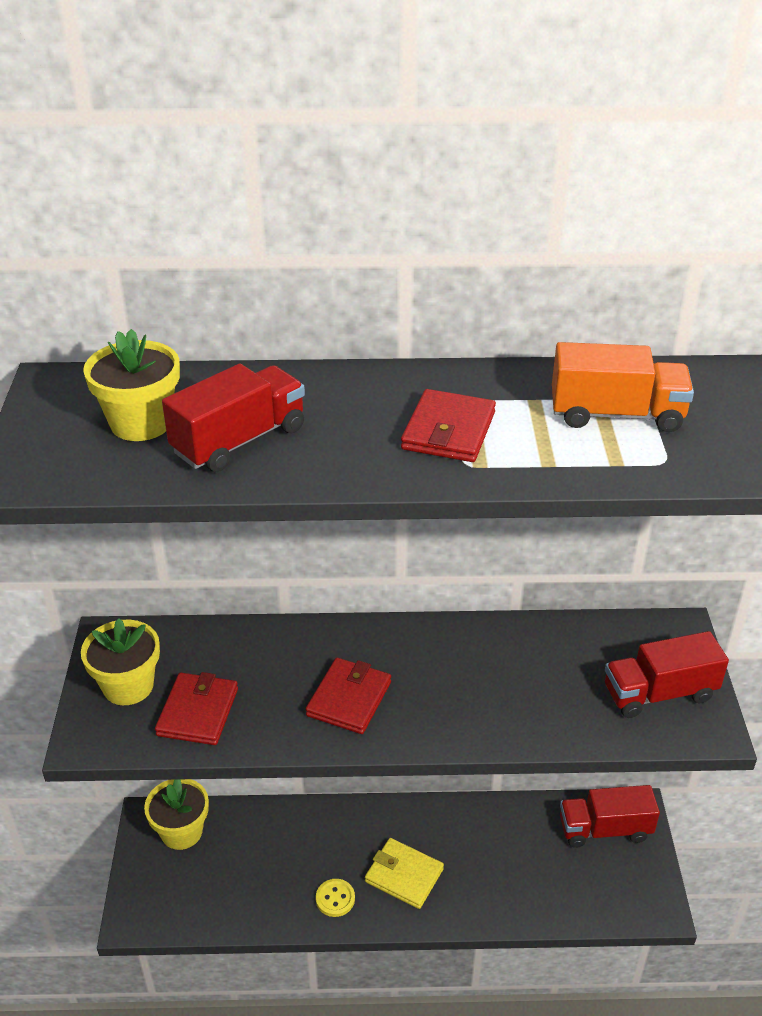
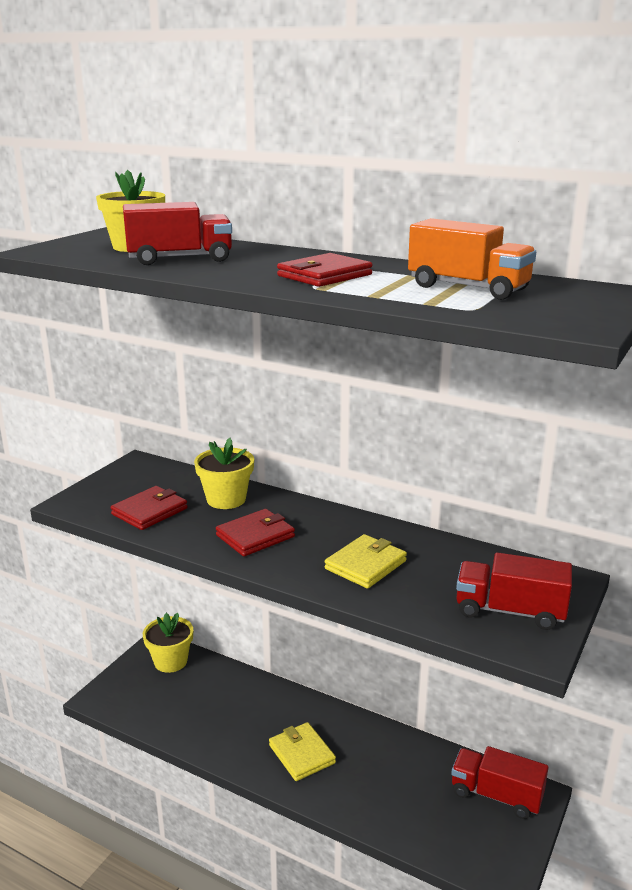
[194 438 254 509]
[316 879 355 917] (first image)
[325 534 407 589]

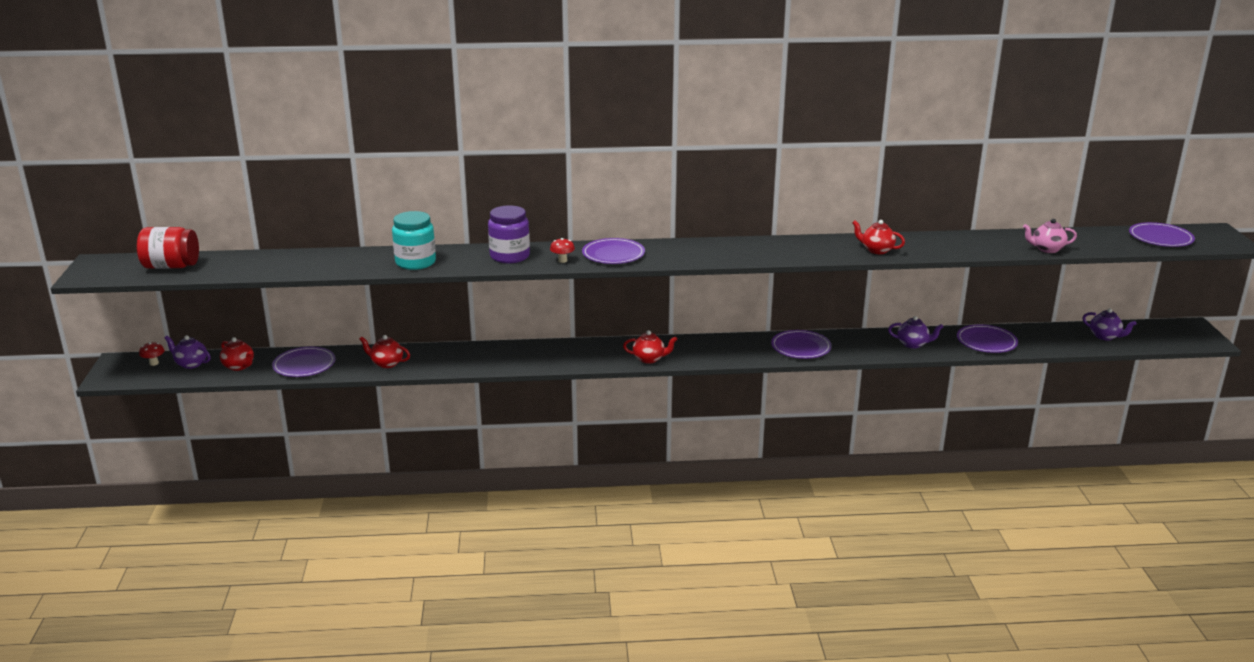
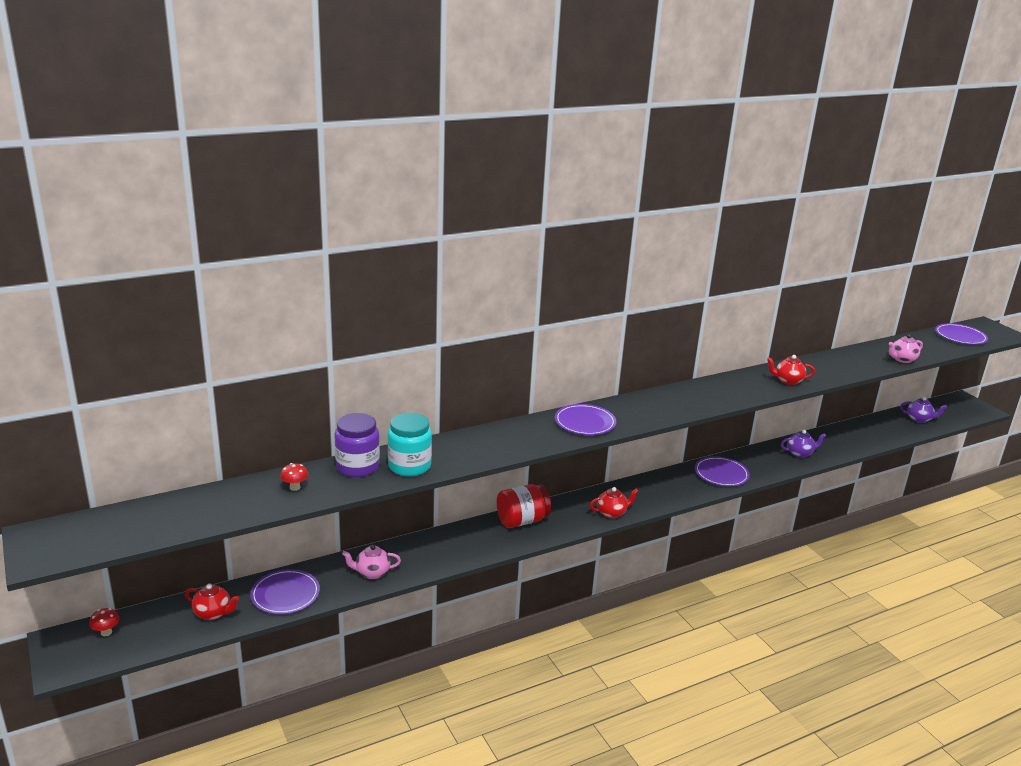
[497 484 551 528]
[165 335 211 369] (first image)
[342 545 401 579]
[334 413 380 477]
[280 463 308 491]
[957 325 1018 353] (first image)

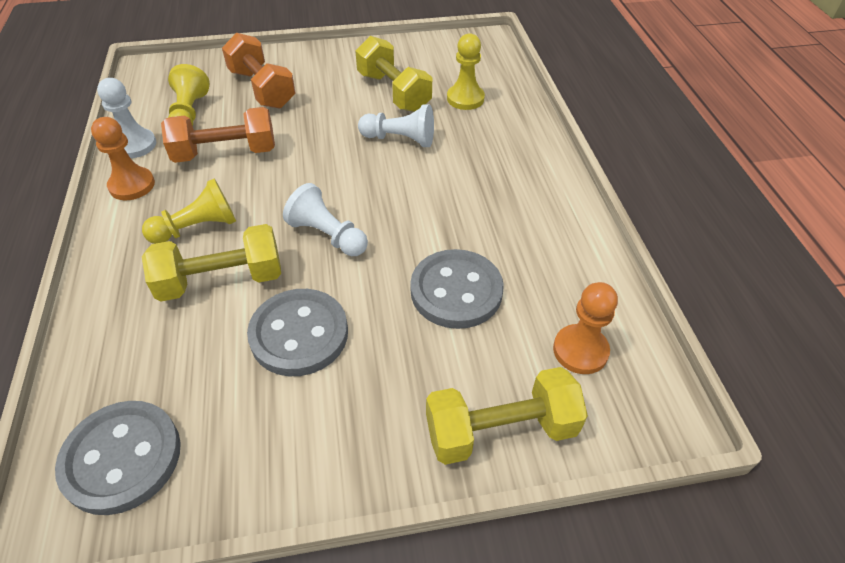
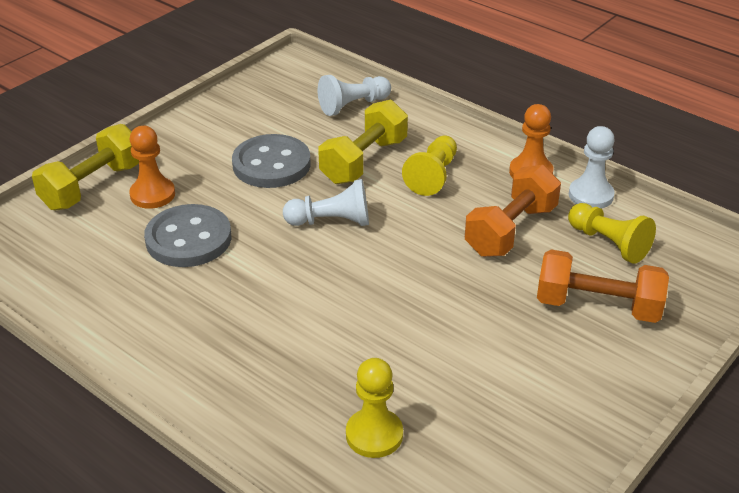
[55 401 181 515] (first image)
[356 36 432 112] (first image)
[318 75 391 116]
[129 126 175 209]

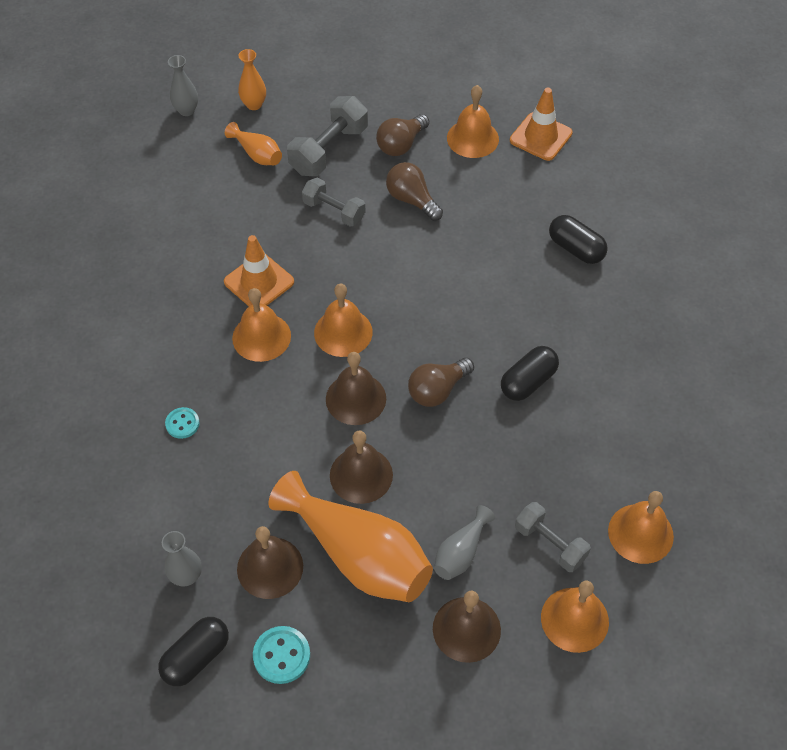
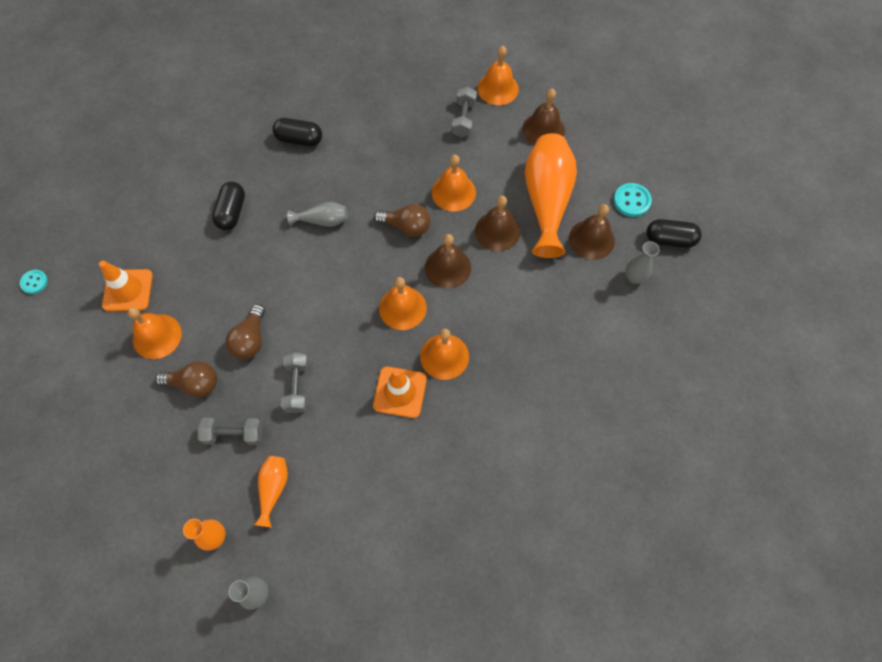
[20 270 48 294]
[197 418 263 445]
[287 202 348 227]
[272 118 322 146]
[432 155 476 212]

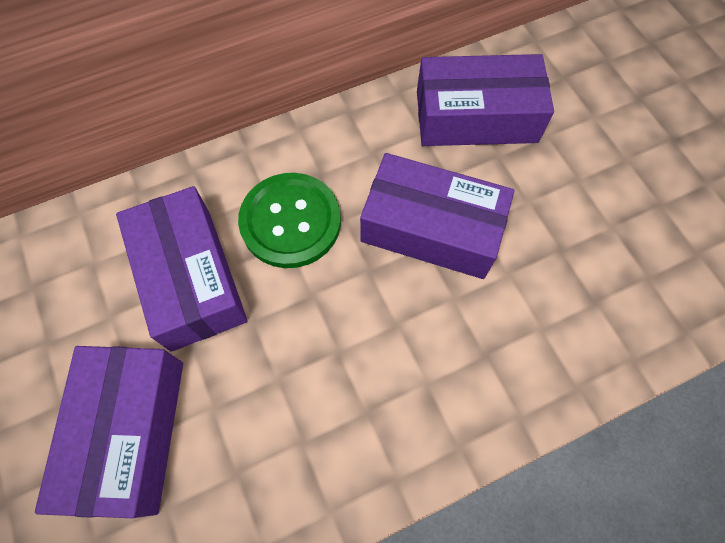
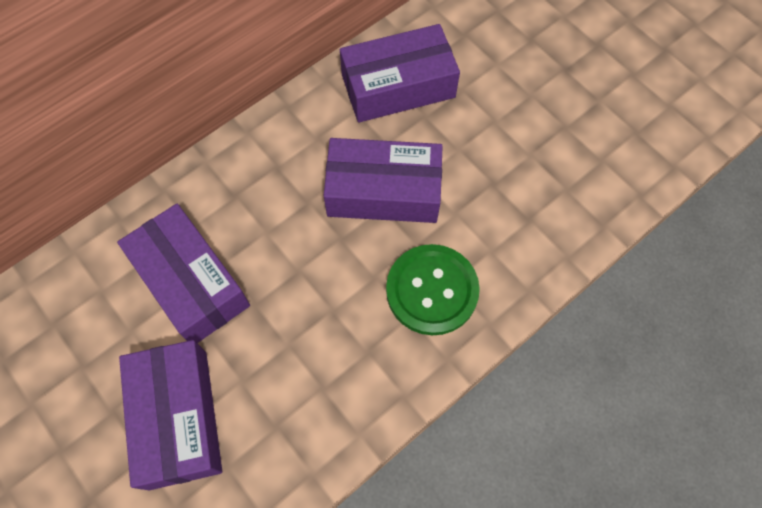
[386 244 480 335]

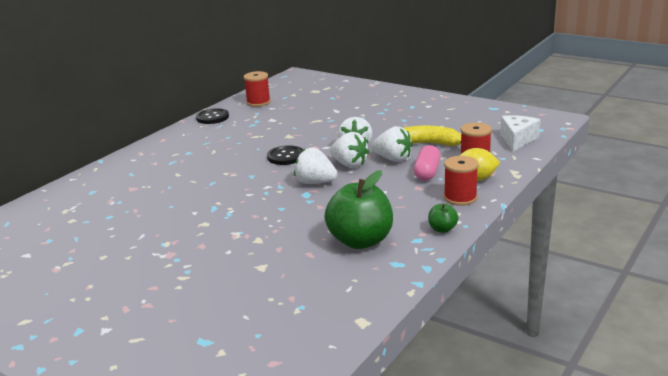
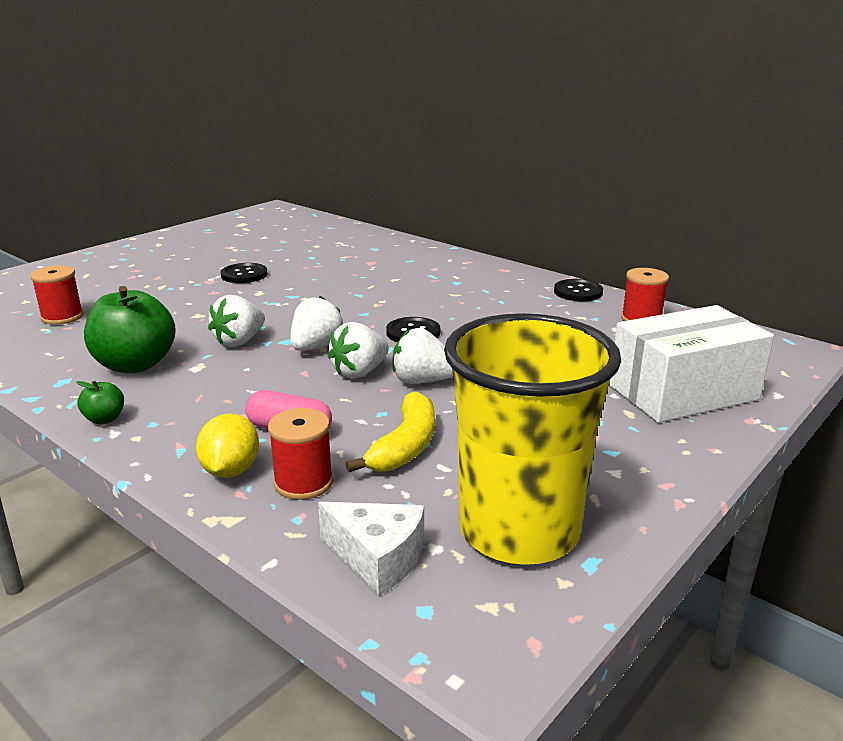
[208 295 265 347]
[30 265 84 325]
[221 263 267 283]
[444 313 621 565]
[609 305 774 423]

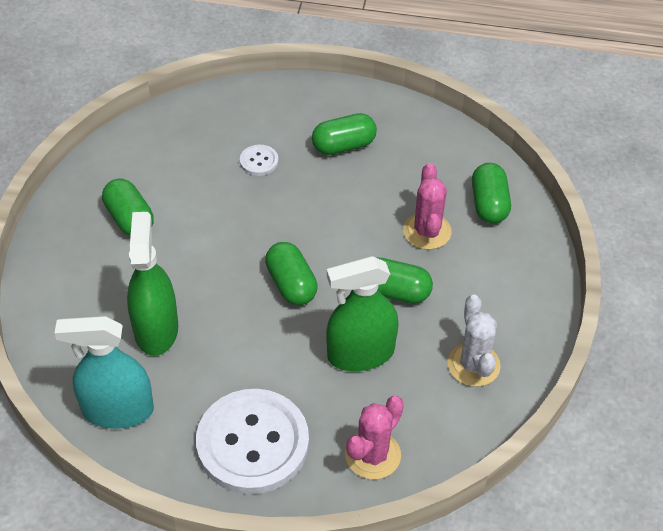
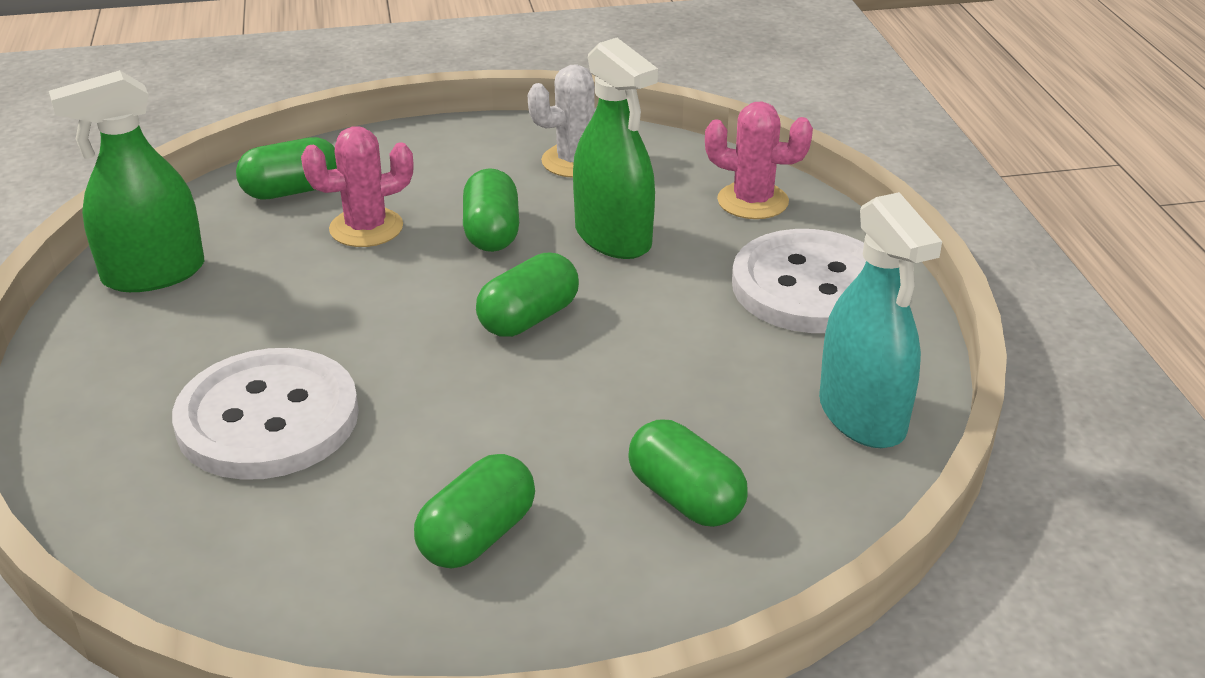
[49 70 204 292]
[172 348 359 480]
[628 420 748 527]

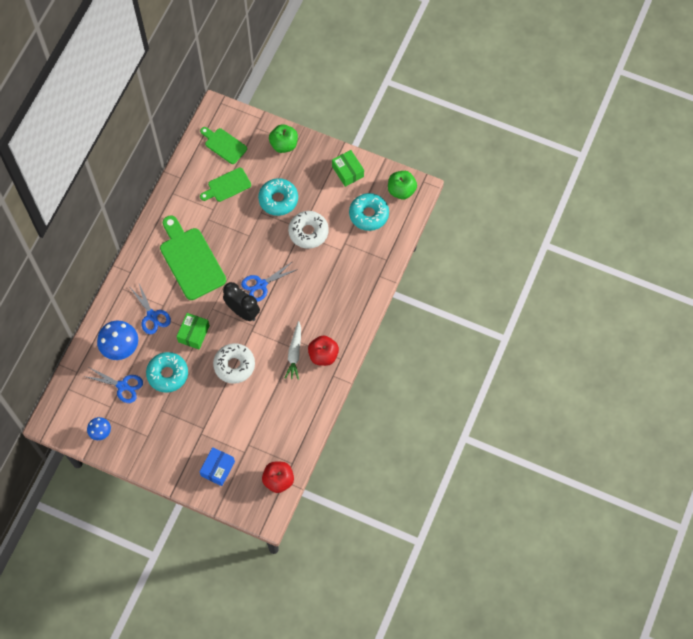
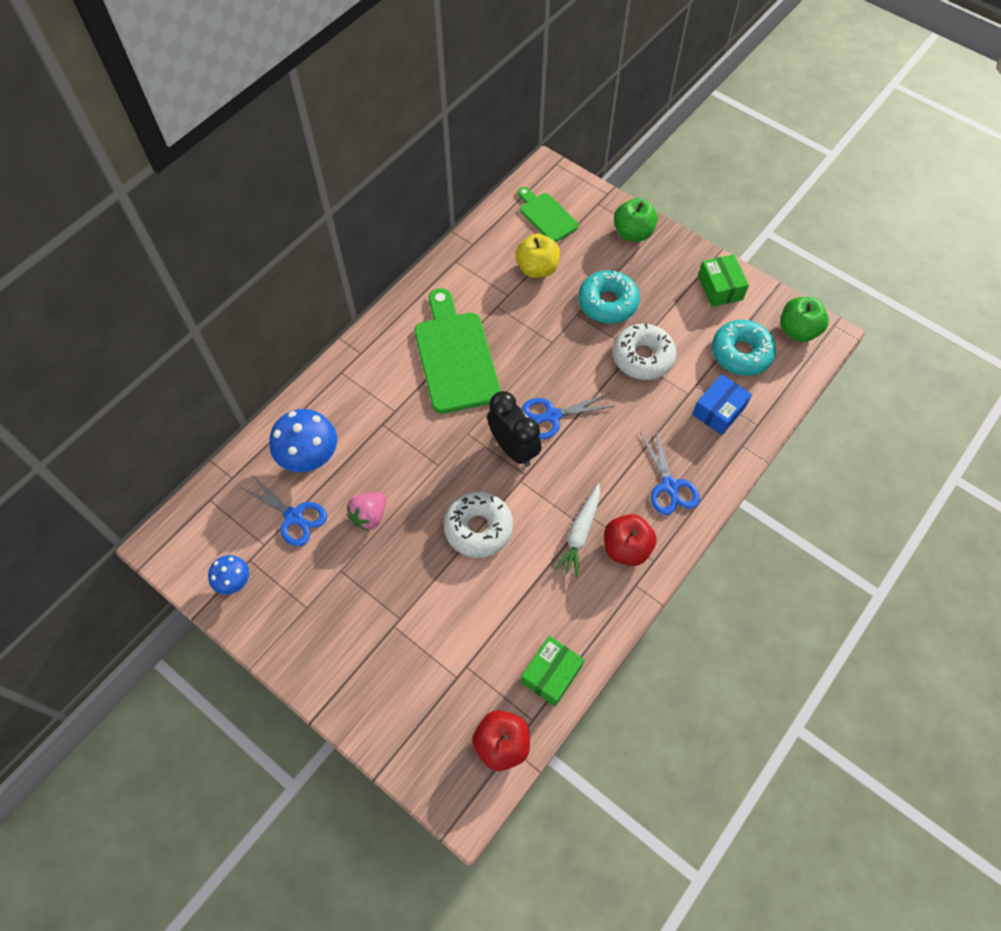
[640 429 700 515]
[347 492 387 531]
[521 636 584 707]
[692 374 752 435]
[516 234 560 278]

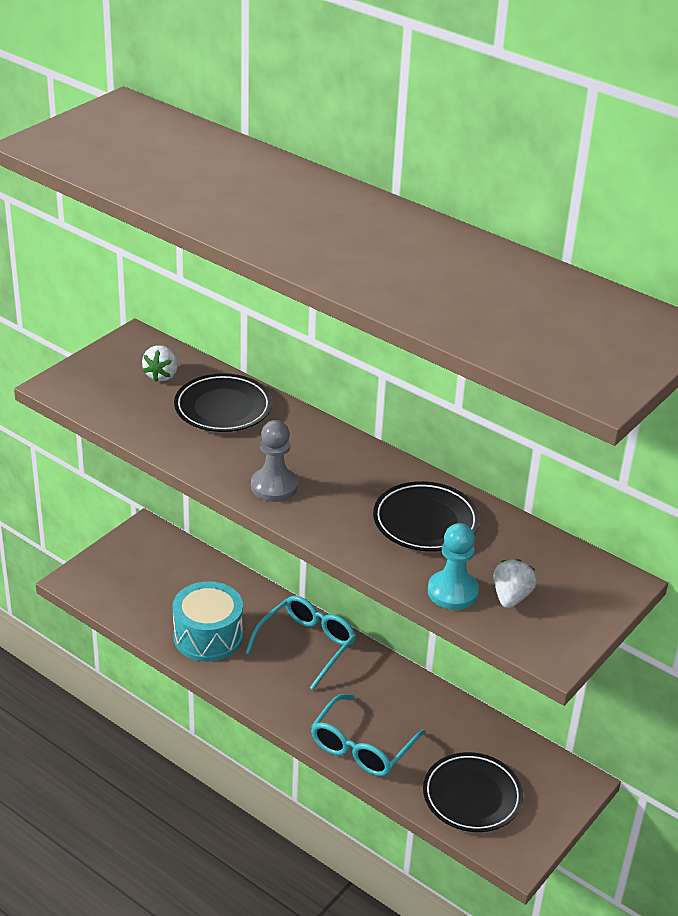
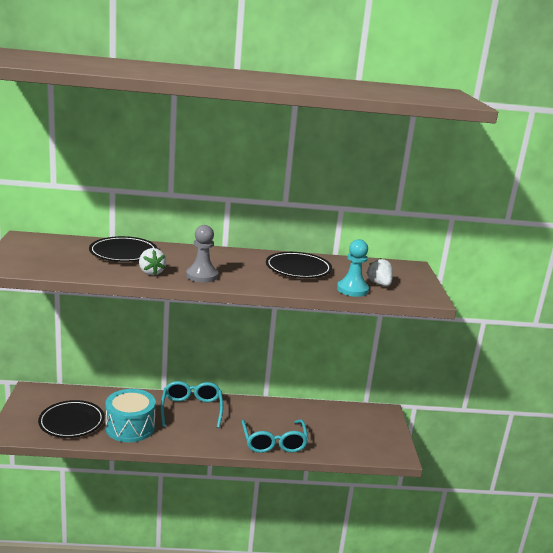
[139 248 166 275]
[38 400 104 438]

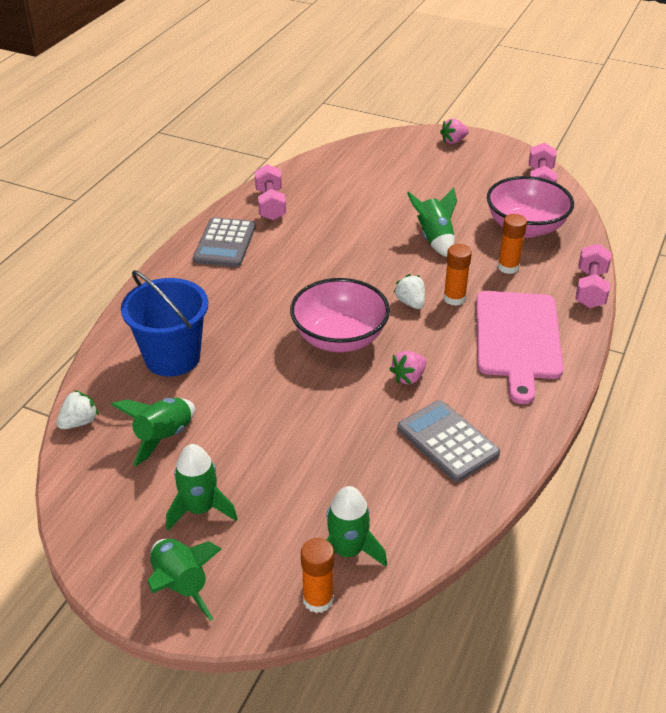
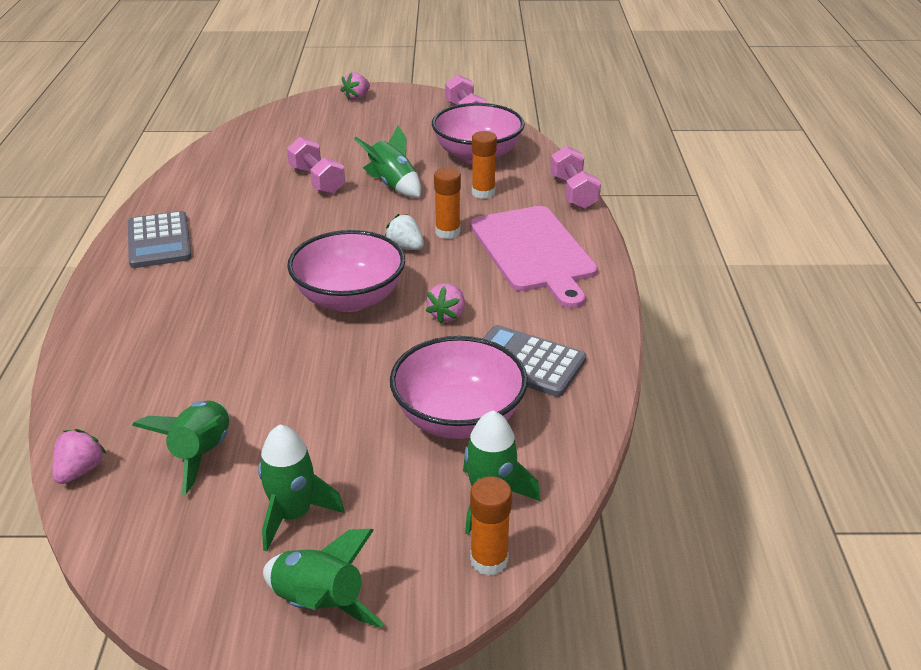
[53 429 106 484]
[121 270 208 377] (first image)
[287 137 345 194]
[390 336 528 439]

